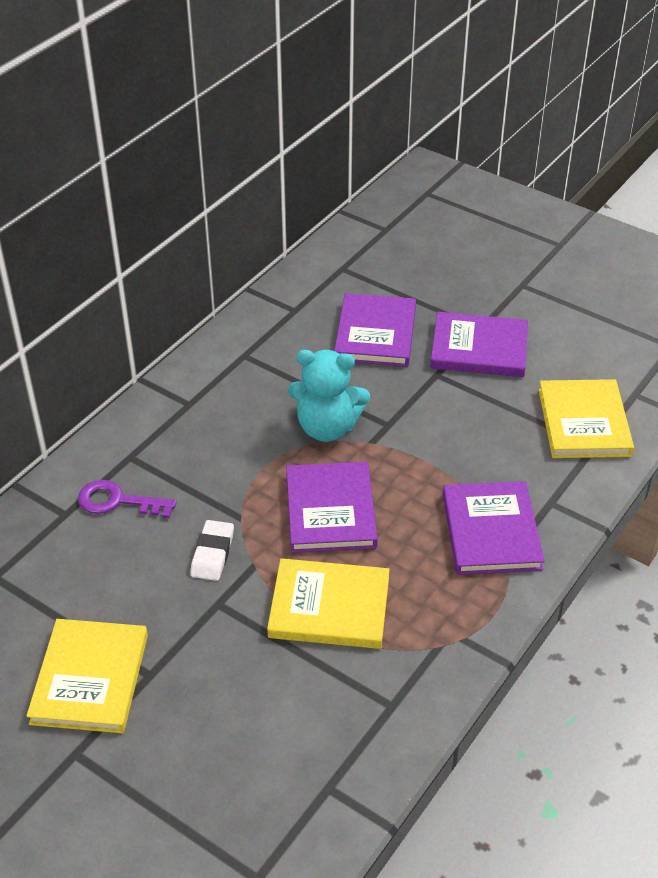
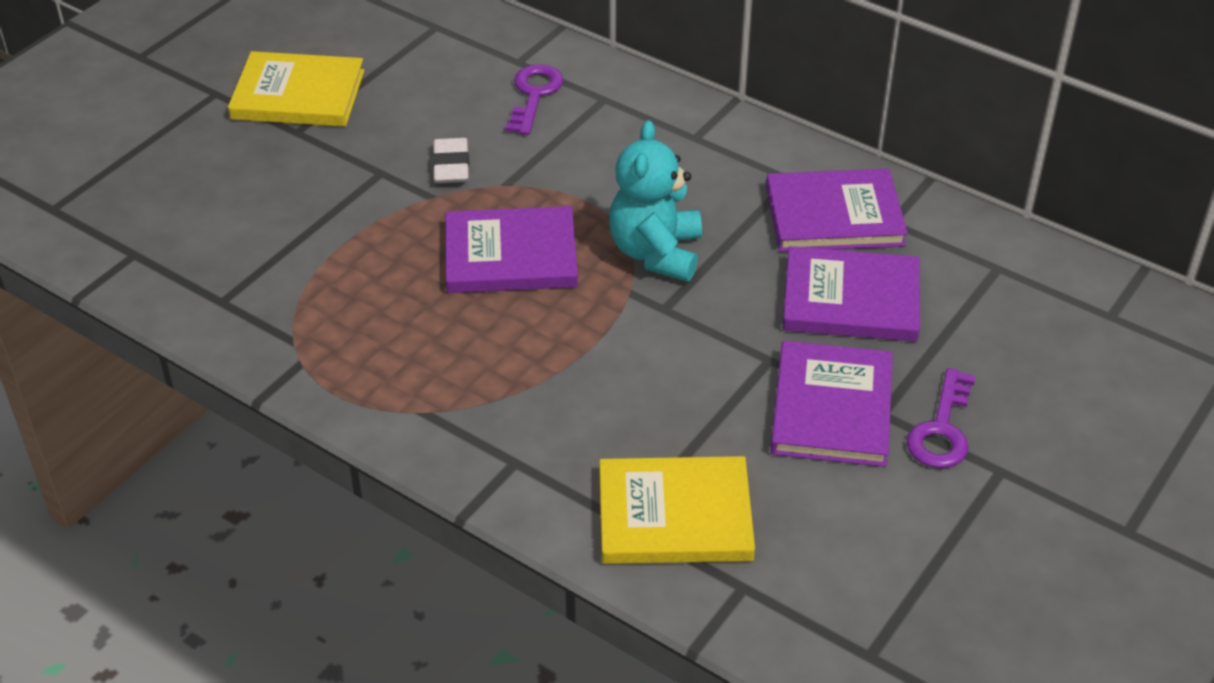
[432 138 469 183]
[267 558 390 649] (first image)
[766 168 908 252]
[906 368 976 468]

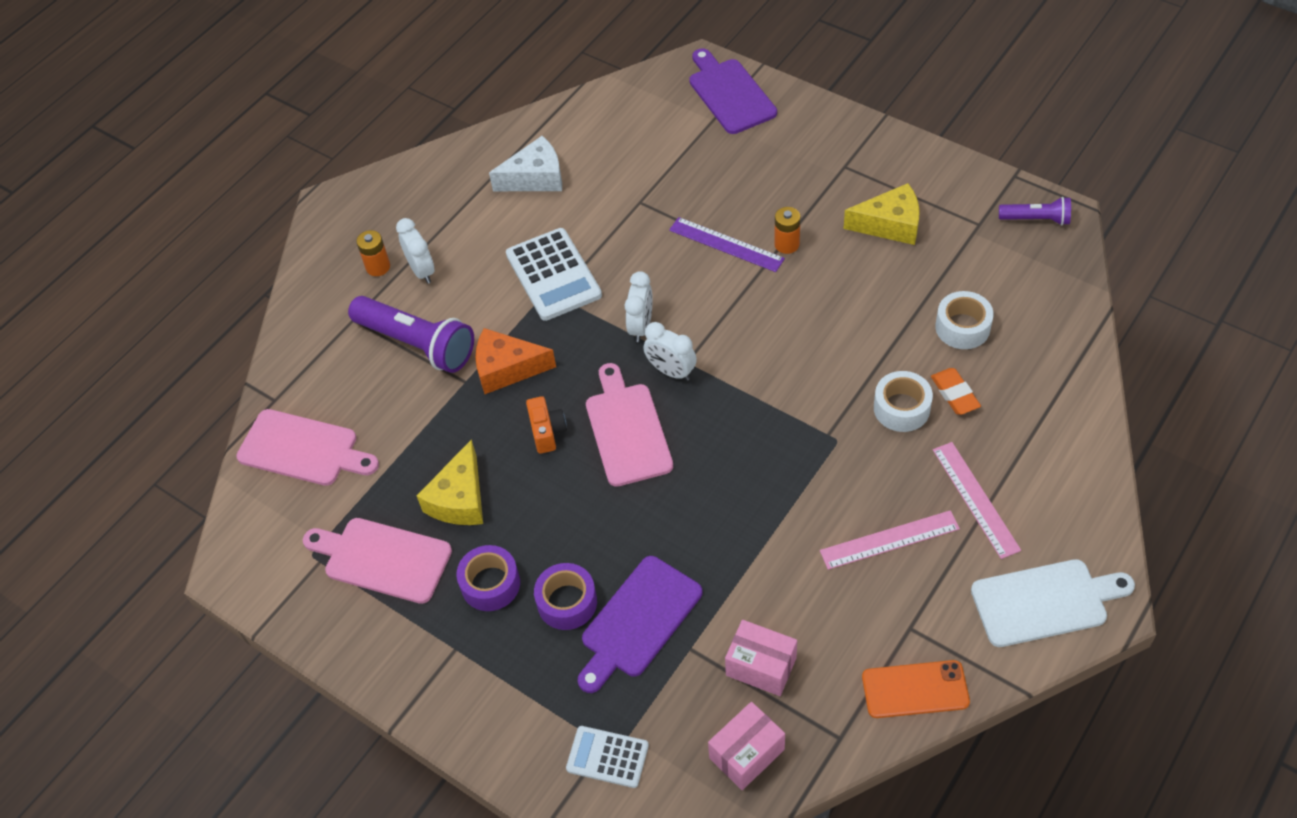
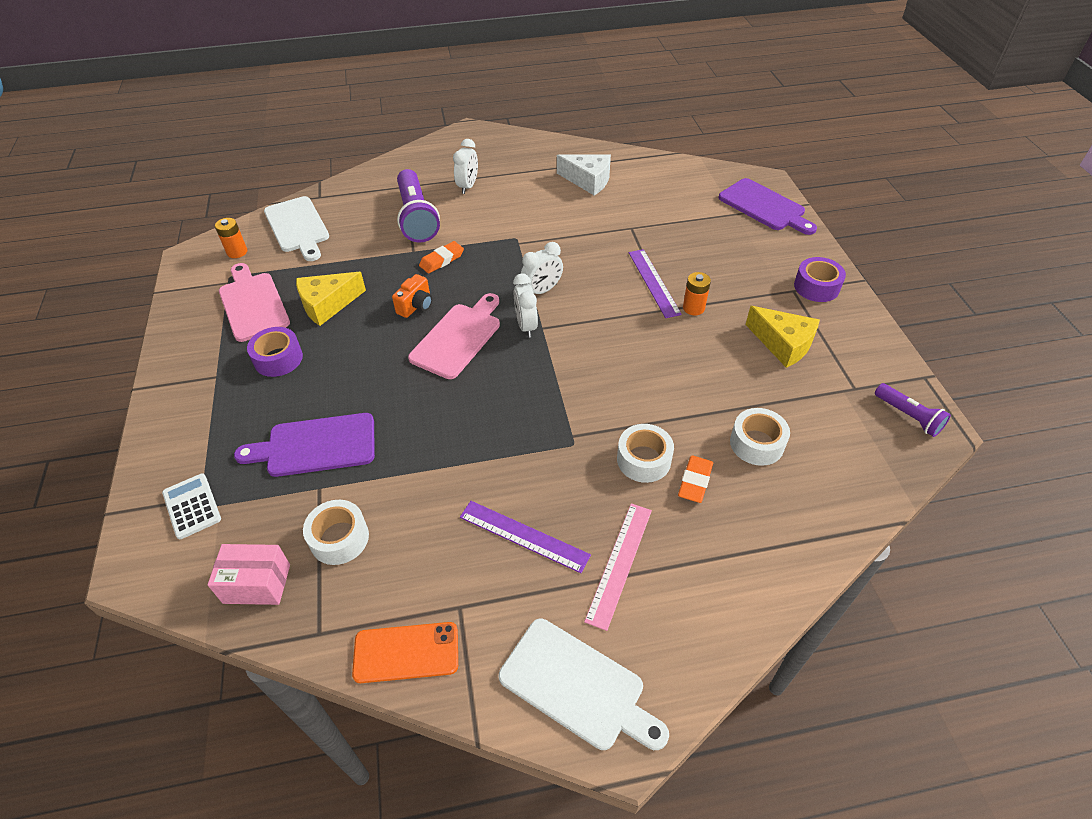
[264 196 329 261]
[215 218 247 258]
[419 241 464 274]
[506 228 602 321] (first image)
[794 257 846 302]
[719 178 817 235]
[303 500 369 565]
[460 501 591 573]
[352 622 458 683]

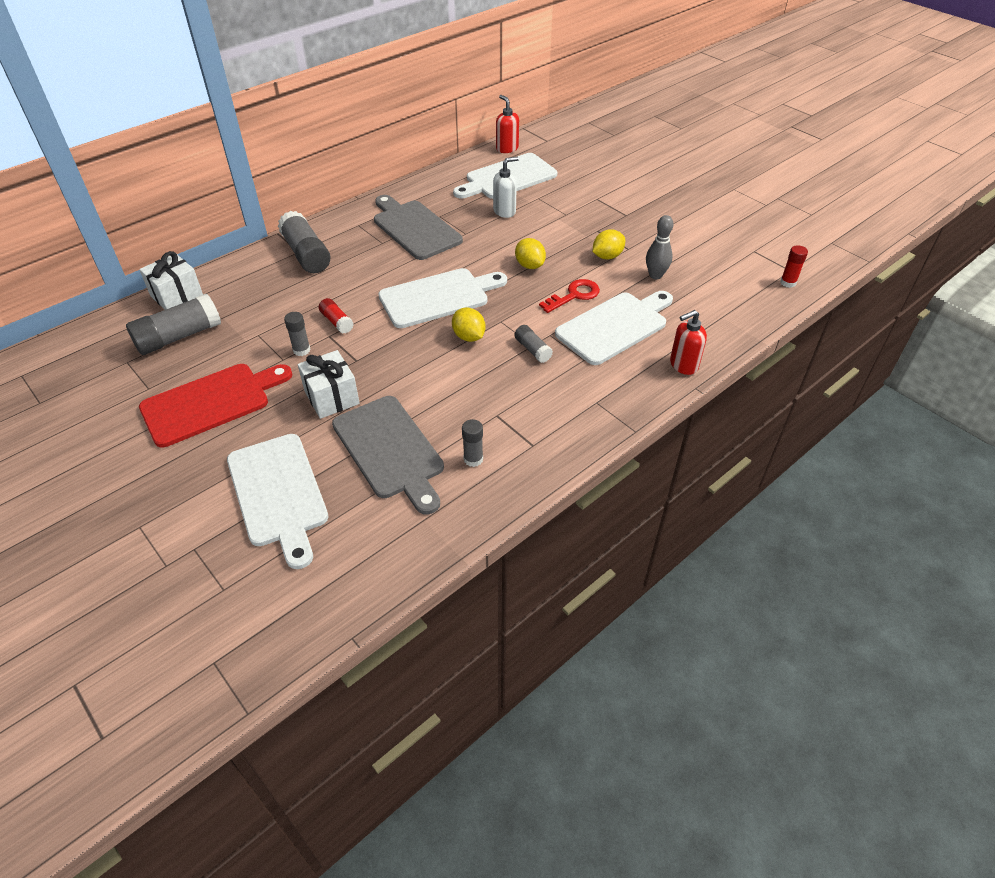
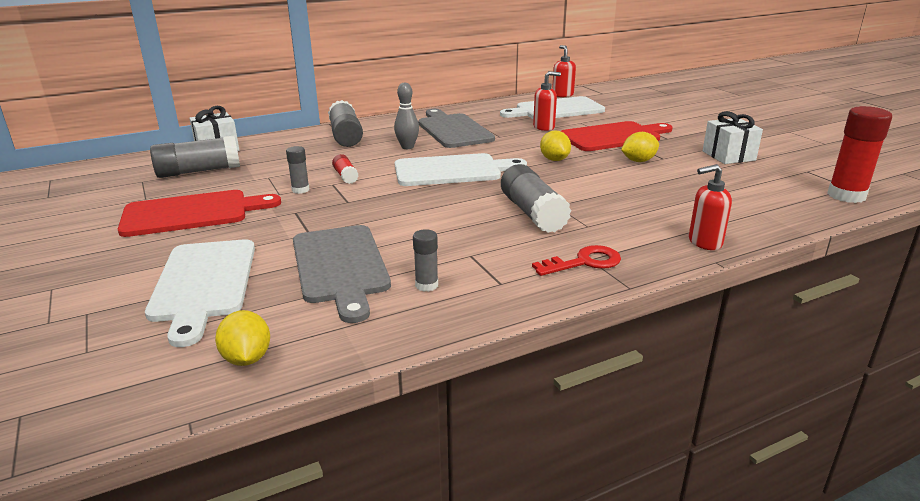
[703 111 763 164]
[215 310 270 366]
[533 71 561 131]
[501 164 572 233]
[532 245 621 276]
[555 291 673 365] (first image)
[394 83 419 149]
[827 106 892 203]
[561 121 672 151]

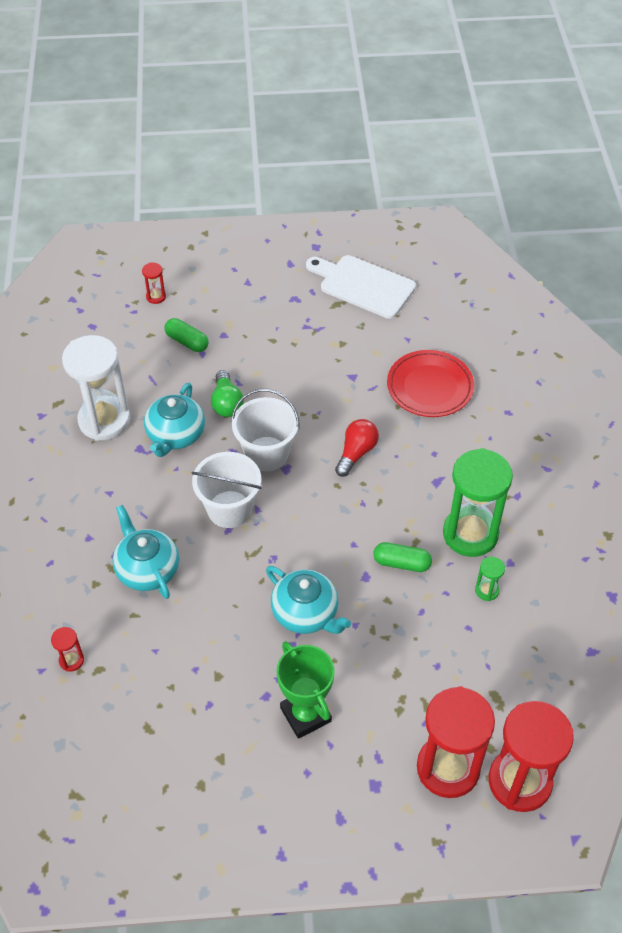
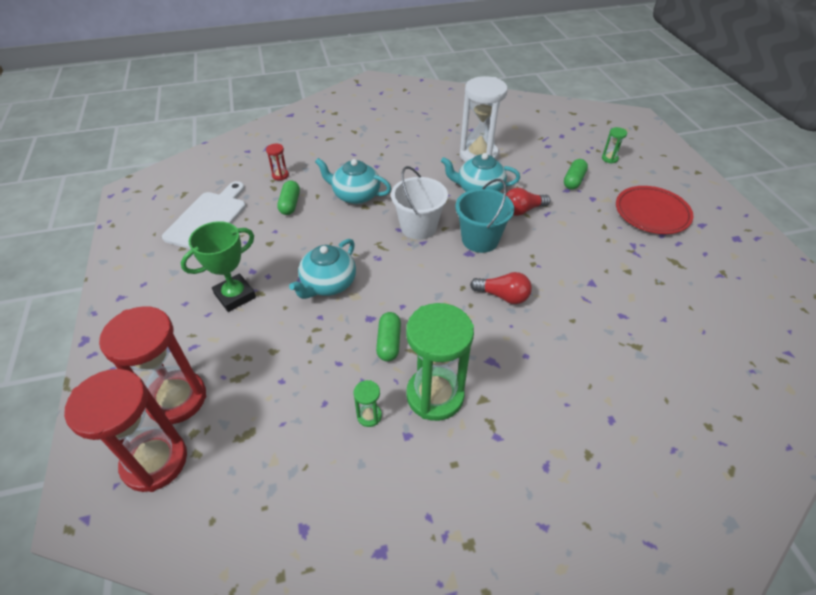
[315 158 391 204]
[602 127 627 164]
[506 188 551 216]
[455 179 514 253]
[162 181 246 249]
[616 186 693 234]
[277 180 300 215]

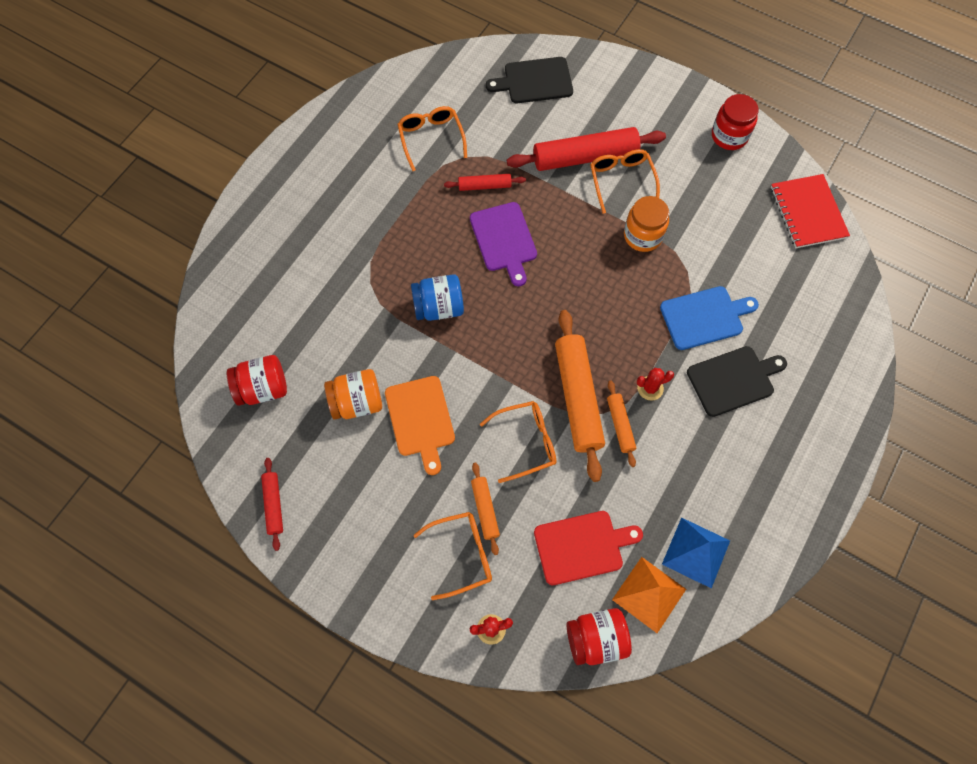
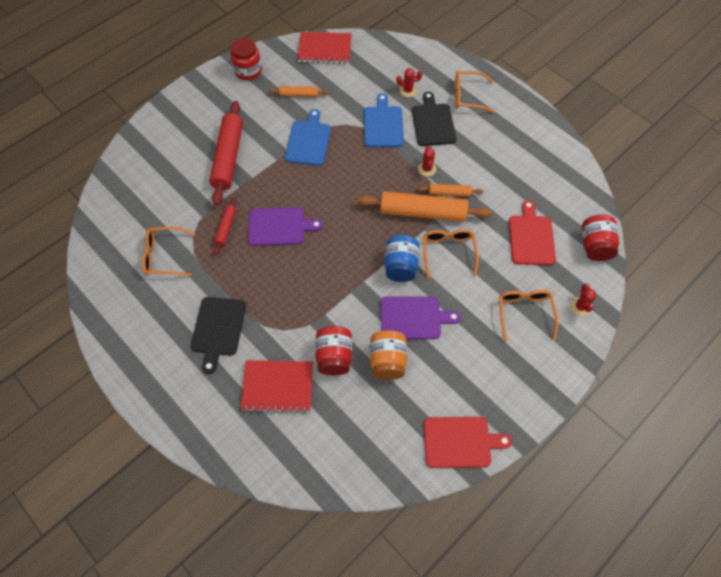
[315 326 352 375]
[424 417 512 468]
[381 296 461 339]
[384 235 419 282]
[269 86 329 97]
[191 297 246 374]
[455 71 495 113]
[612 557 686 633] (first image)
[285 109 331 166]
[662 517 730 588] (first image)
[241 360 313 413]
[396 68 423 97]

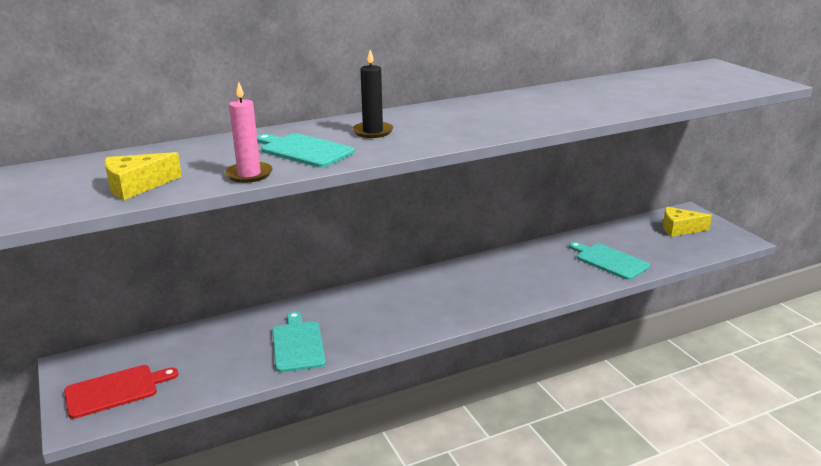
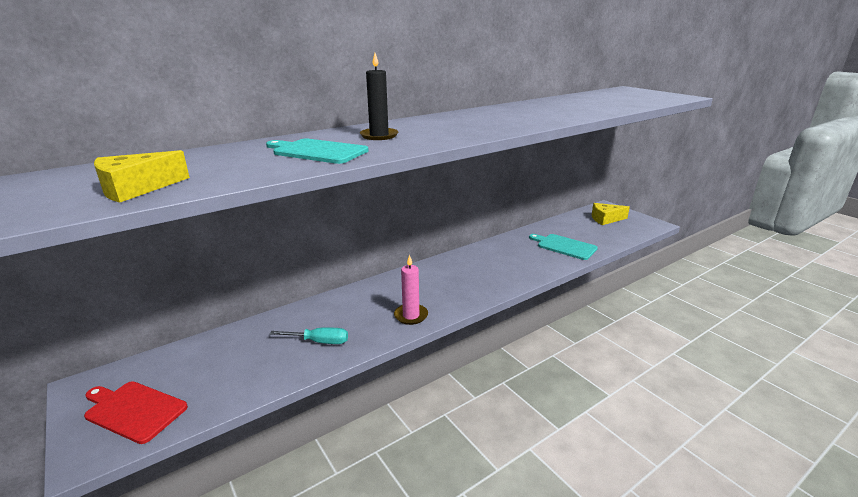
[84 381 188 444]
[394 255 428 325]
[270 327 348 344]

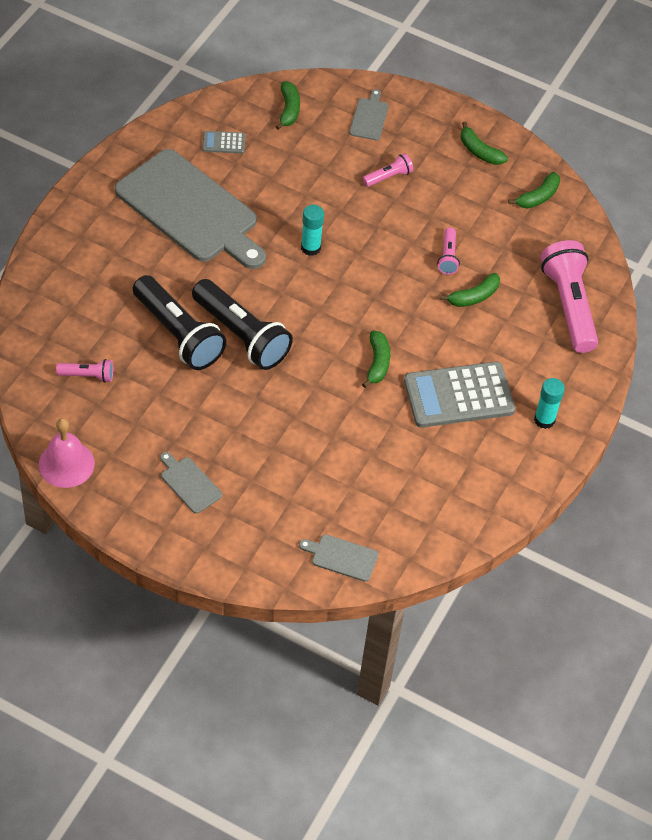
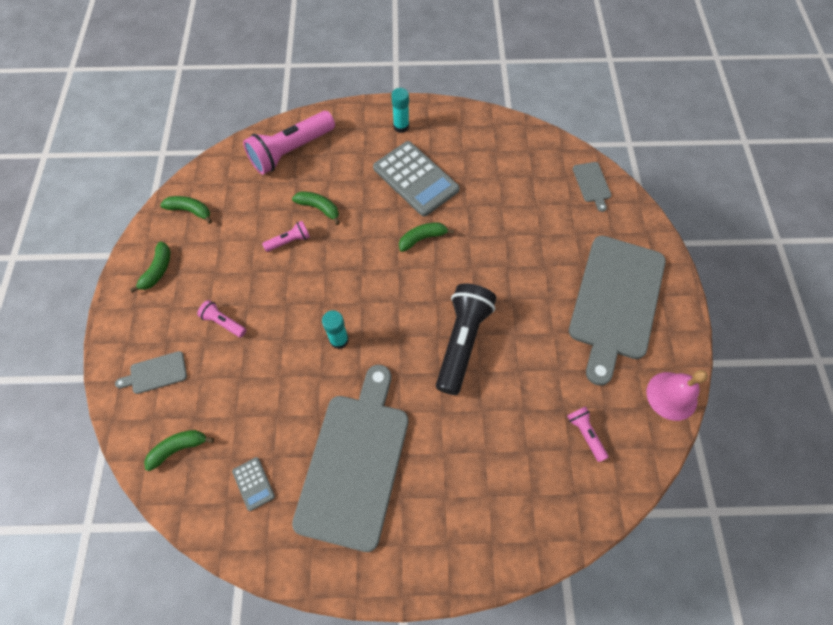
[133 275 226 370] (first image)
[569 236 666 386]

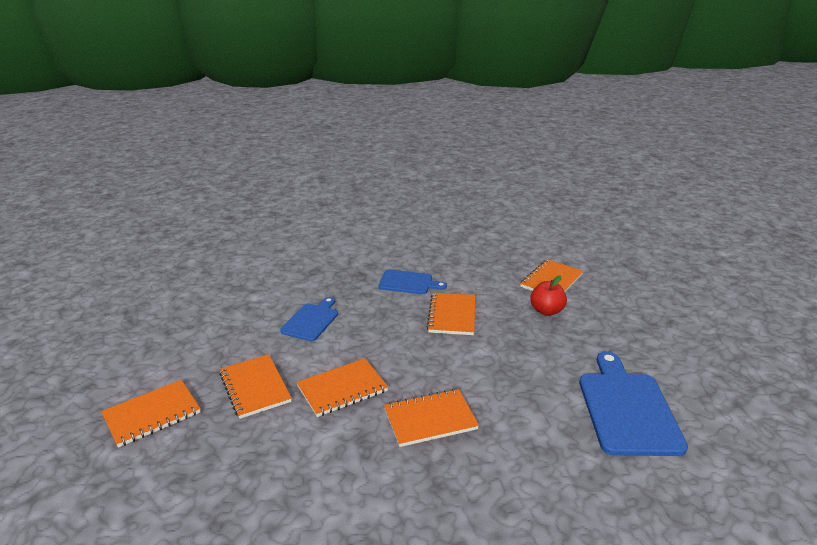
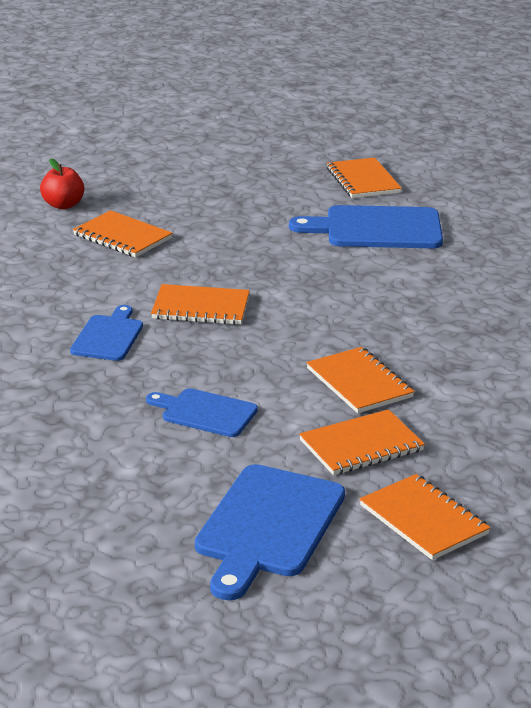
[327 158 402 198]
[40 158 84 209]
[195 464 345 600]

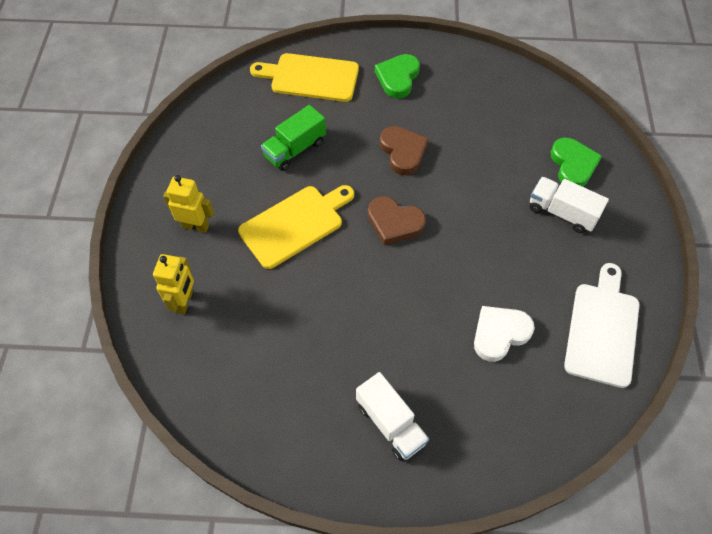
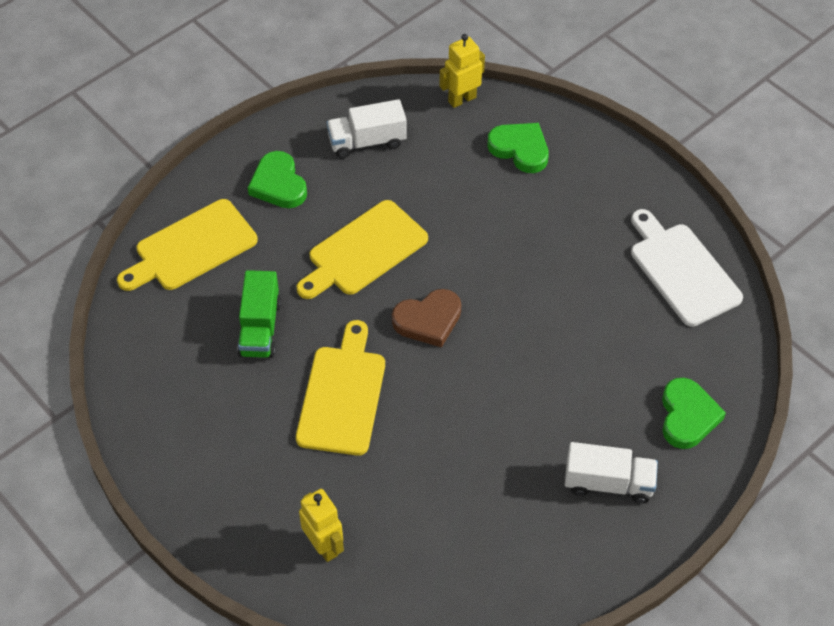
[439 34 485 108]
[297 200 428 299]
[474 306 535 362] (first image)
[326 99 407 158]
[662 378 726 449]

